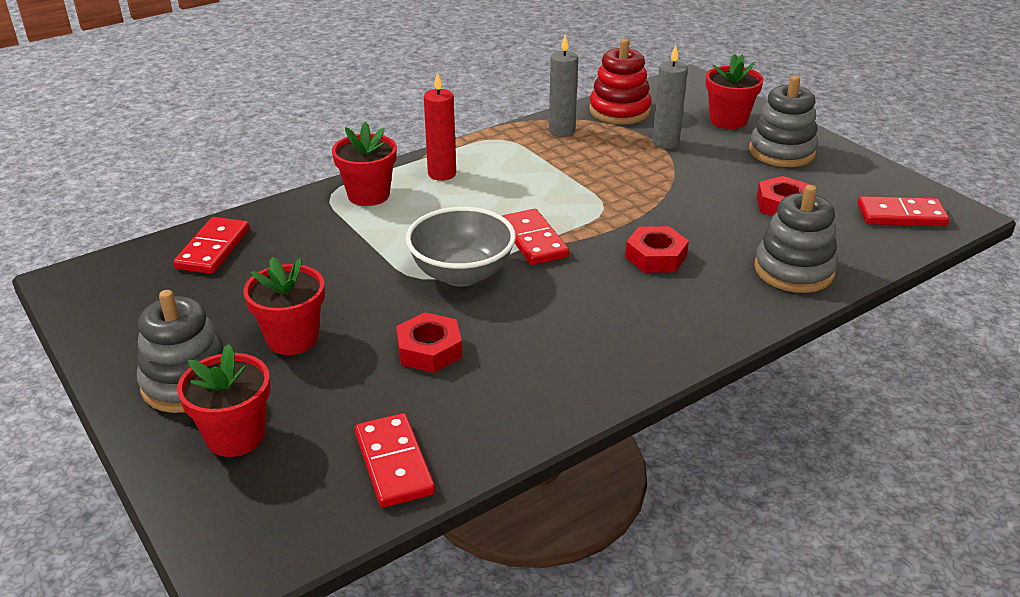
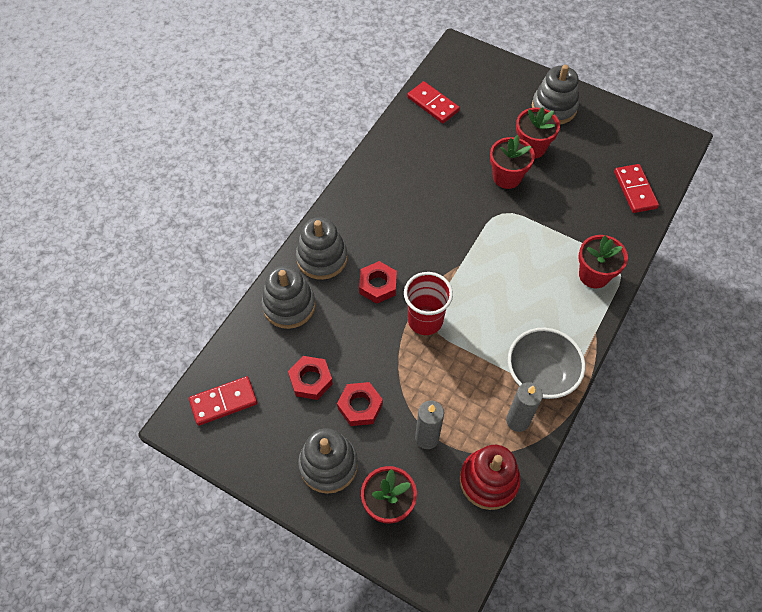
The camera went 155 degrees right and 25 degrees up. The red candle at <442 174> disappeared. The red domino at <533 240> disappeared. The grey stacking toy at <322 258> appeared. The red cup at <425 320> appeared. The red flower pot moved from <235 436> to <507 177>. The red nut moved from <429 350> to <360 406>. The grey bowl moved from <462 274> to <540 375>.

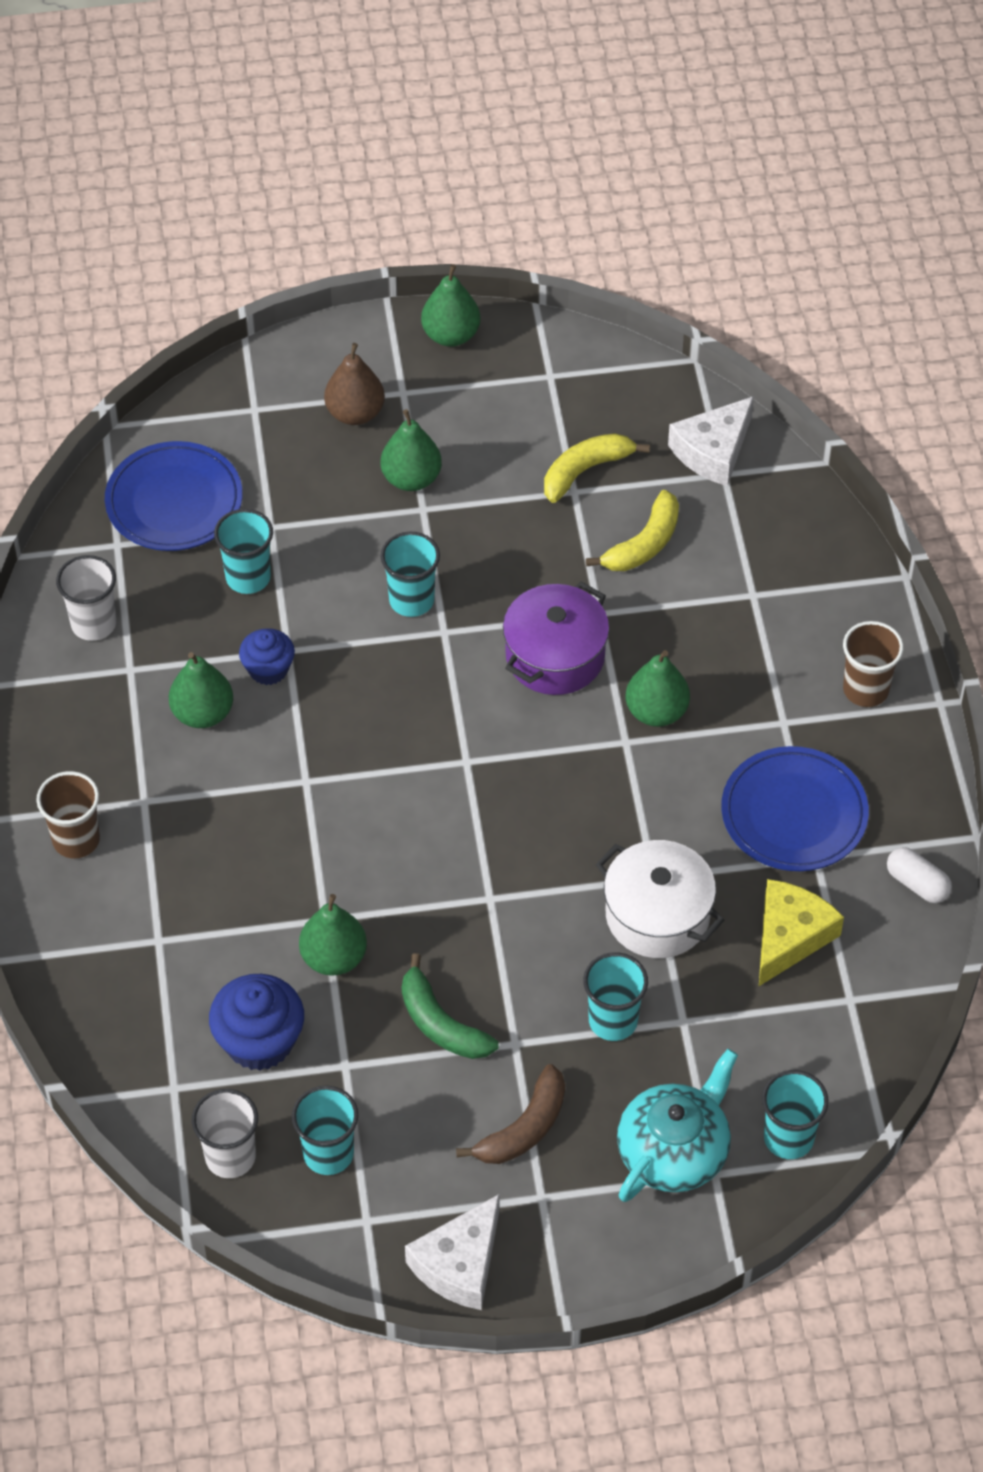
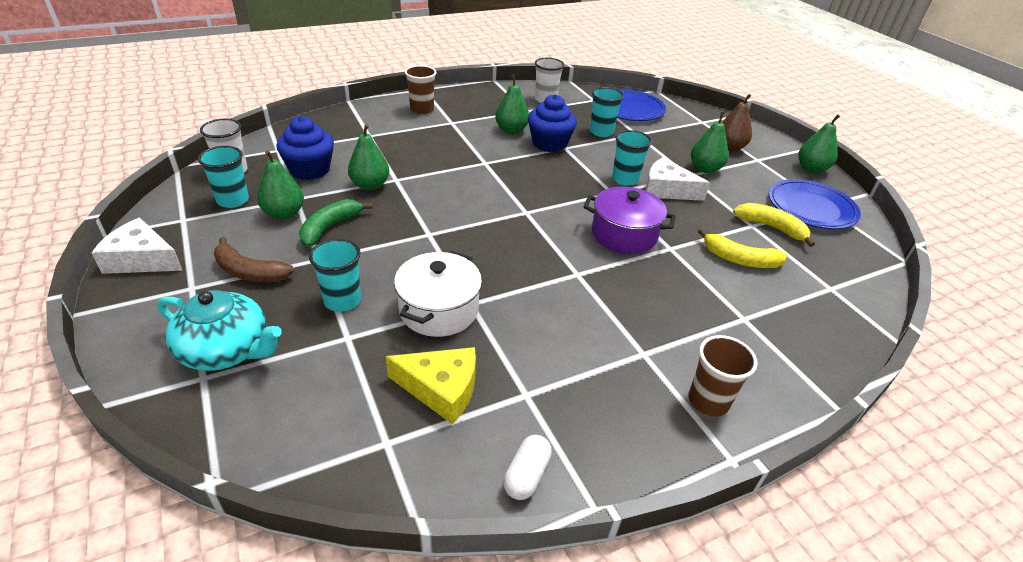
The camera went 70 degrees right and 15 degrees down. The turquoise cup at <788 1138> disappeared. The green pear moved from <656 712> to <284 214>. The white cheese moved from <713 451> to <666 190>. The blue plate moved from <794 814> to <811 208>. The blue cupcake at <268 669> changed to 1.59 times the size.

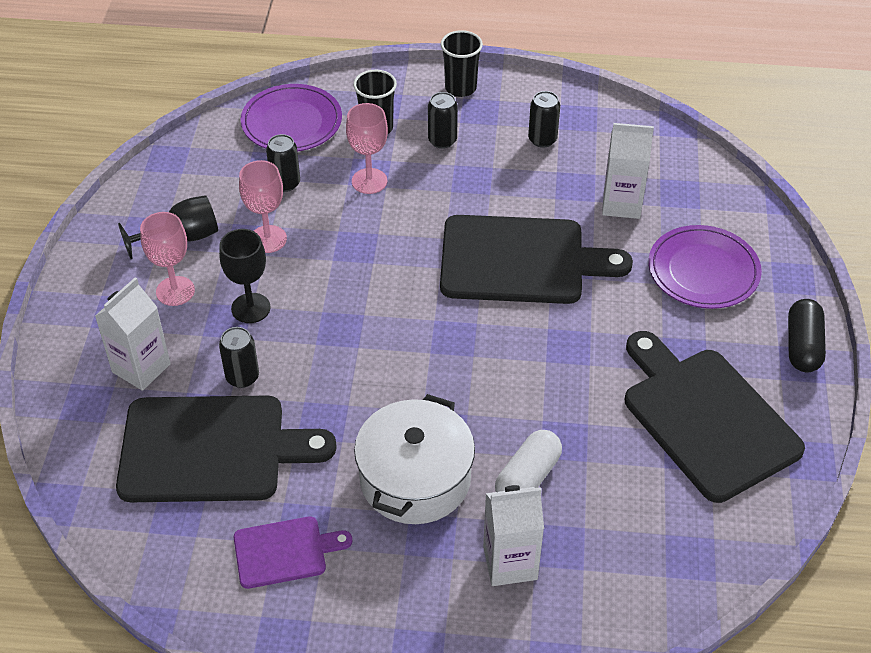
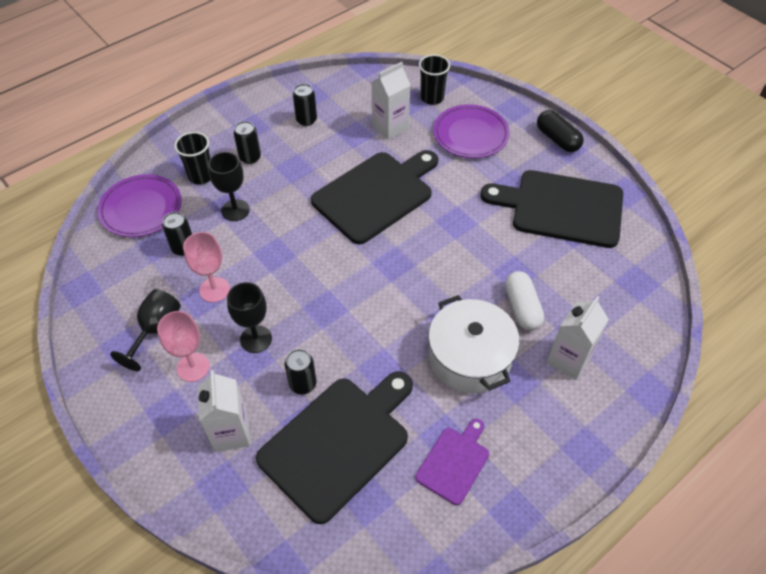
The camera went 45 degrees left and 5 degrees up. The black cup moved from <460 88> to <432 98>. The pink goblet at <369 181> became the black goblet at <235 210>.

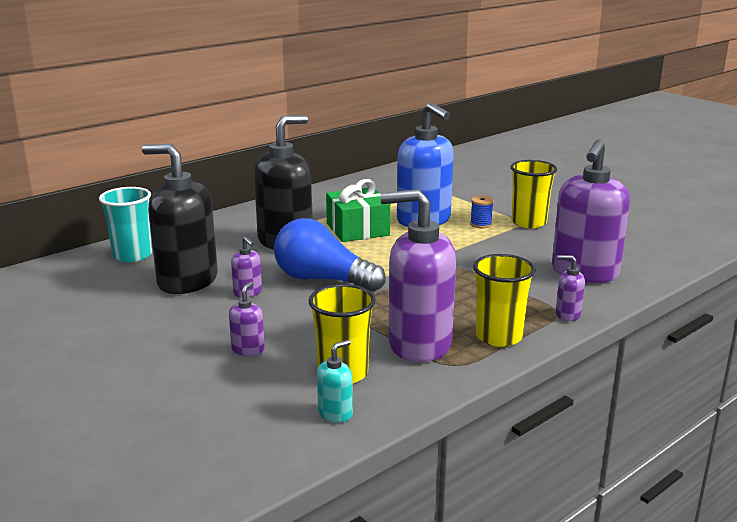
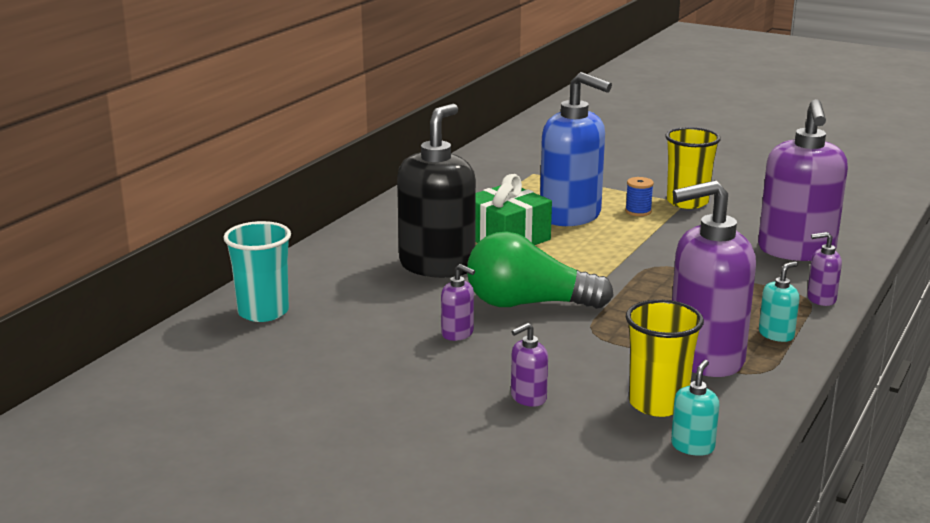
The camera went 20 degrees left and 0 degrees up. The black soap dispenser at <187 281> disappeared. The yellow cup at <499 337> was replaced by the turquoise soap dispenser at <776 334>. The blue light bulb at <322 280> became the green light bulb at <528 304>. The purple soap dispenser at <248 349> turned 120 degrees counterclockwise.

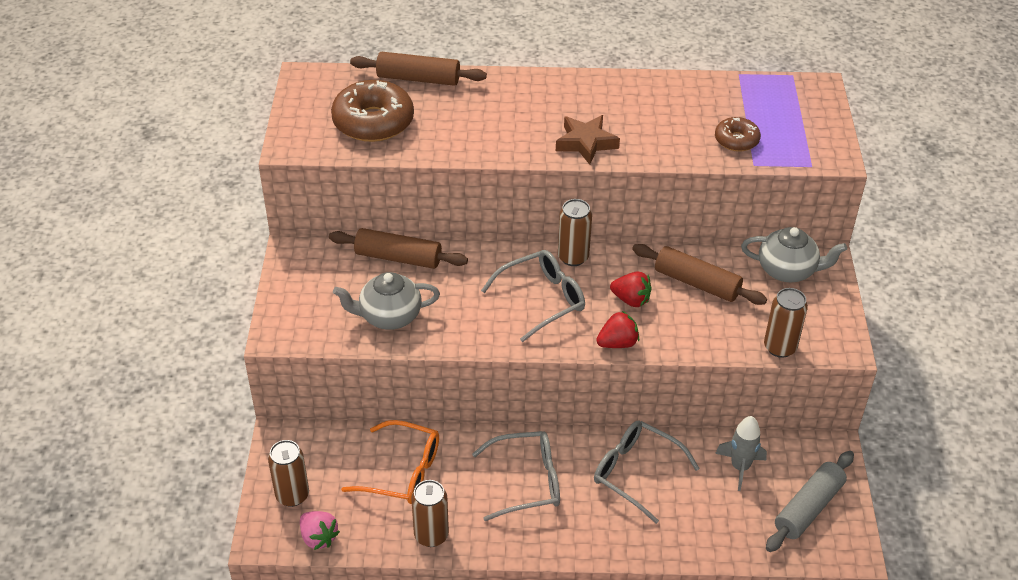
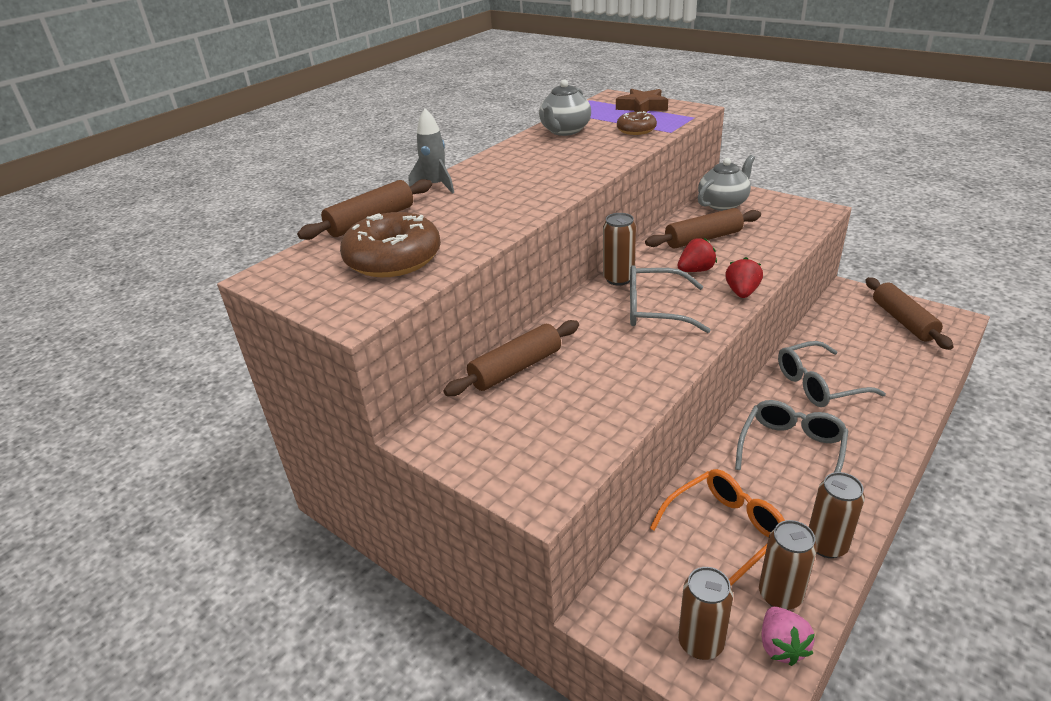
The camera went 50 degrees left and 10 degrees down. The grey teapot moved from <389 316> to <564 131>. The brown star moved from <586 143> to <642 107>. The grey rocket moved from <740 467> to <436 186>. The brown can moved from <780 347> to <780 595>. The grey rolling pin at <808 508> became the brown rolling pin at <903 321>. The pink strawberry at <318 537> turned 90 degrees clockwise. The grey glasses at <542 300> turned 90 degrees counterclockwise.

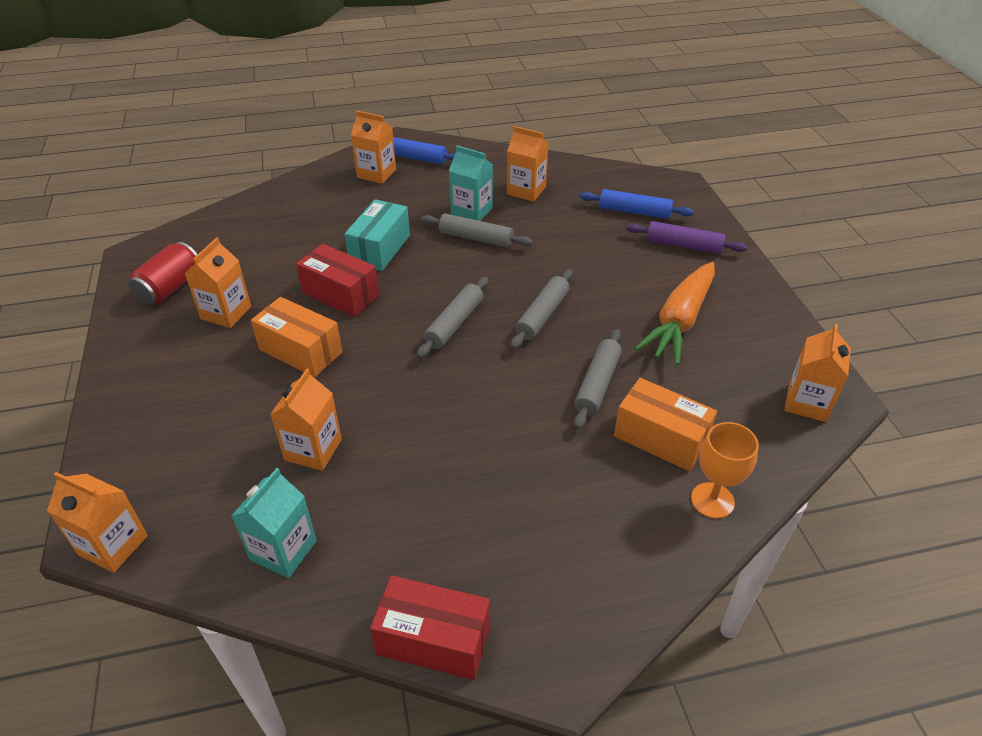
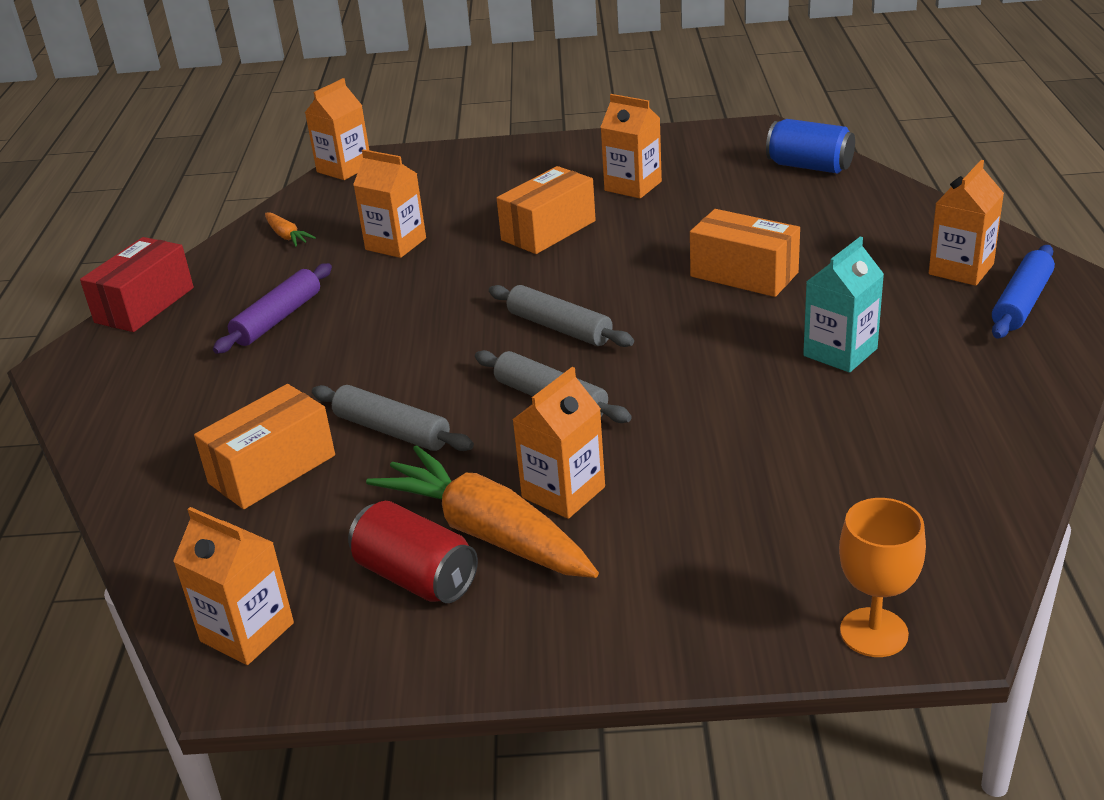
The camera went 105 degrees right and 10 degrees down. The red box at <340 294> disappeared. The grey rolling pin at <476 238> disappeared. The blue rolling pin at <634 212> disappeared. The blue can at <809 166> appeared. The red can moved from <170 288> to <416 577>. The orange carton moved from <526 191> to <563 492>. The purple rolling pin moved from <683 245> to <278 319>. The orange goblet moved from <712 500> to <874 632>. The turquoise carton at <283 550> was replaced by the orange carrot at <287 236>. The turquoise box at <380 249> became the orange box at <744 274>.

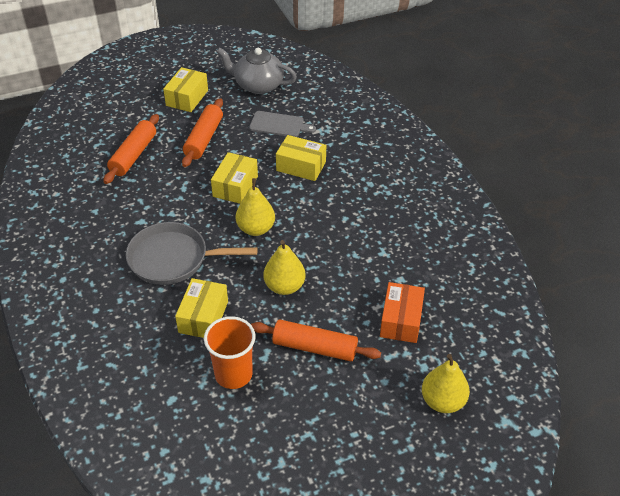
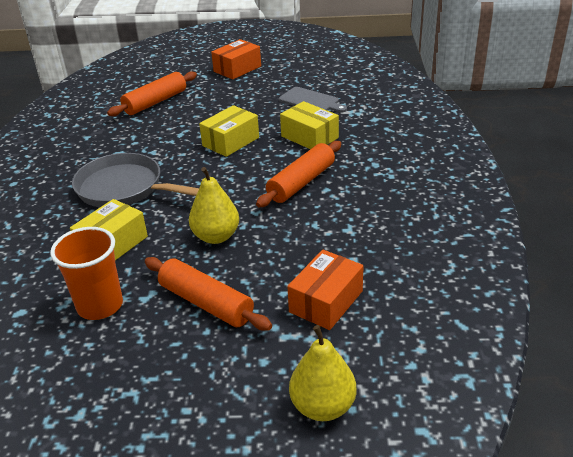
The camera went 25 degrees right and 10 degrees down. The grey teapot at <258 85> disappeared. The yellow pear at <256 229> disappeared. The orange rolling pin moved from <204 139> to <301 182>. The yellow box at <187 98> became the orange box at <237 69>.

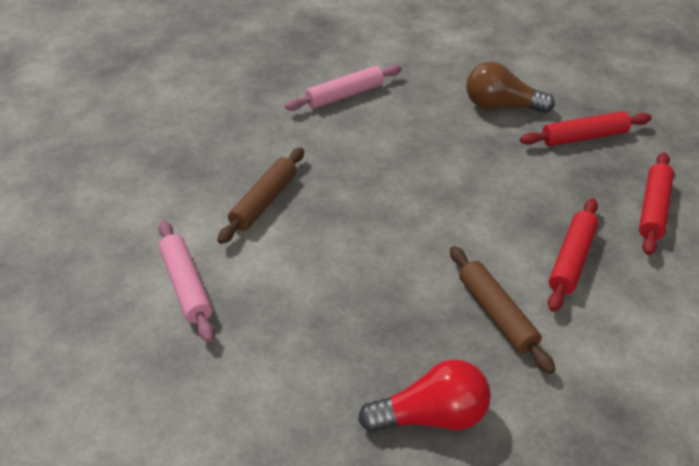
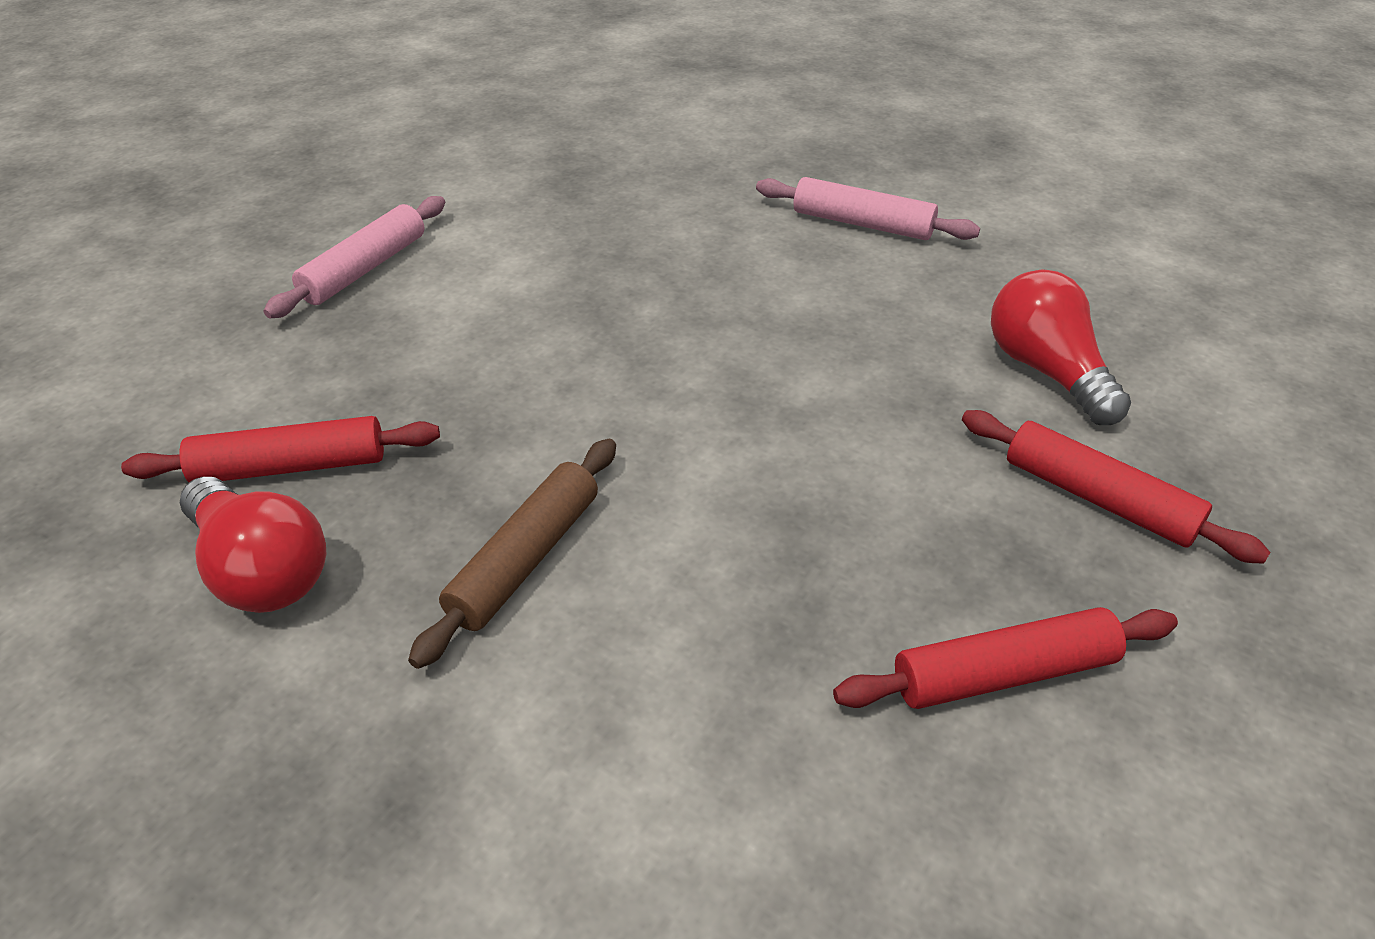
The camera went 55 degrees right and 0 degrees up. The brown rolling pin at <264 201> disappeared. The red rolling pin moved from <571 260> to <290 466>. The brown light bulb at <501 106> became the red light bulb at <1046 371>.

